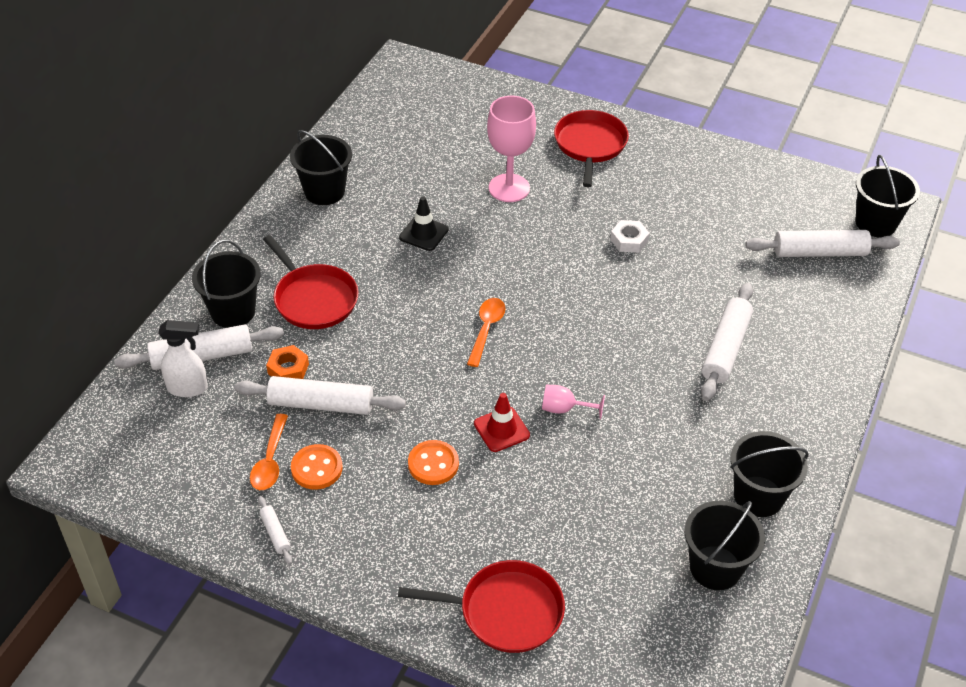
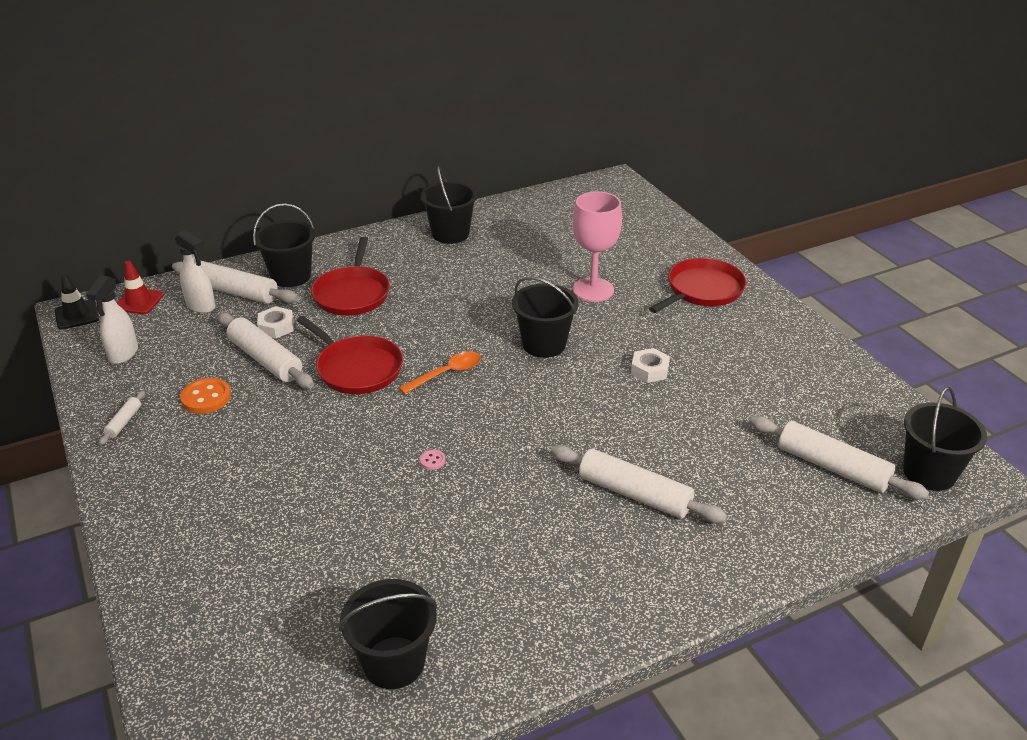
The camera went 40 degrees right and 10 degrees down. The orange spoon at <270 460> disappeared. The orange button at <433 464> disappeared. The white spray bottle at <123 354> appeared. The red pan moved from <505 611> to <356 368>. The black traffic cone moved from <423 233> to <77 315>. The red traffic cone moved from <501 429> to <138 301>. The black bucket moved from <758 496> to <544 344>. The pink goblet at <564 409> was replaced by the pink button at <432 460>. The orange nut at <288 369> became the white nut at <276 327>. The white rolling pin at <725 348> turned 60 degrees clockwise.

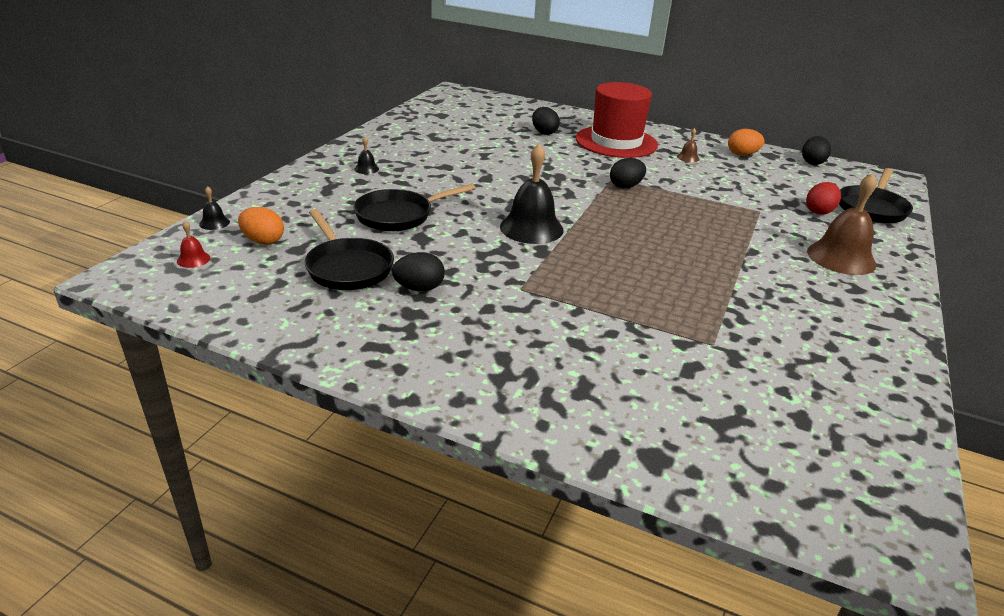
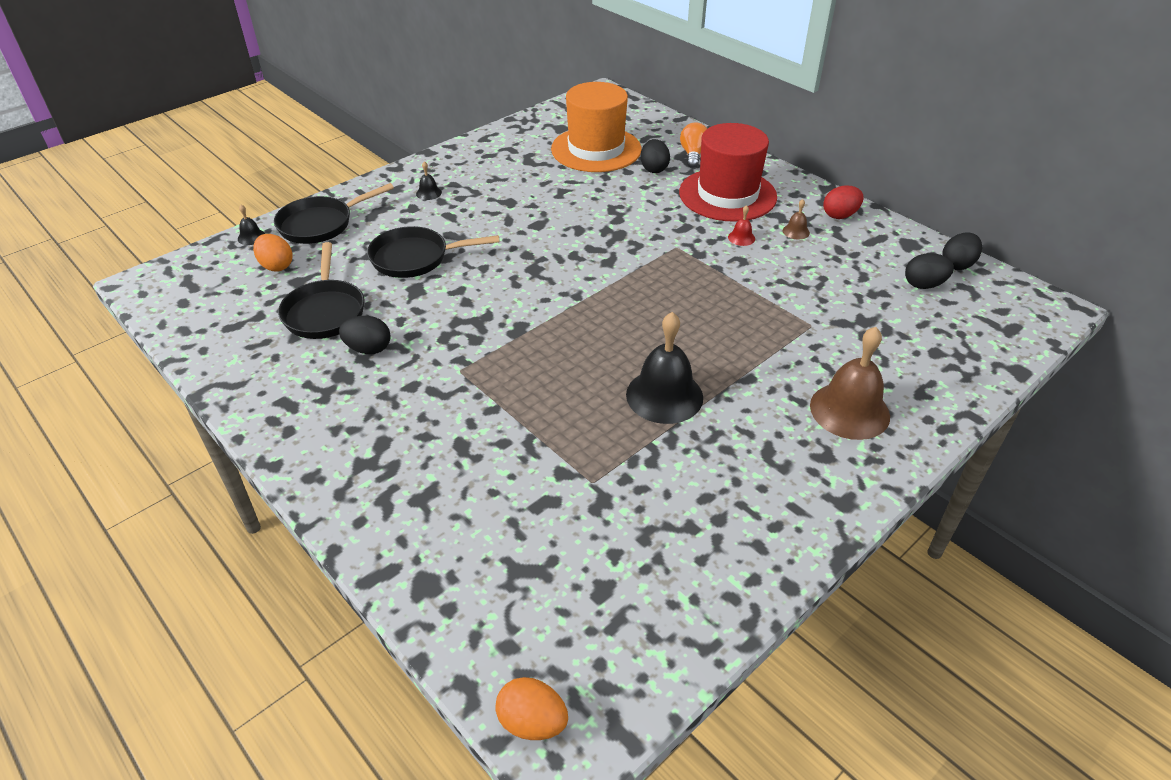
The camera went 25 degrees right and 10 degrees up. The orange hat at <596 149> appeared. The orange light bulb at <693 155> appeared. The red bell moved from <193 259> to <741 238>. The black bell moved from <531 228> to <664 395>. The black egg moved from <625 186> to <924 285>. The orange egg moved from <742 154> to <532 722>. The red egg moved from <819 211> to <840 215>. The black pan moved from <872 208> to <320 224>.

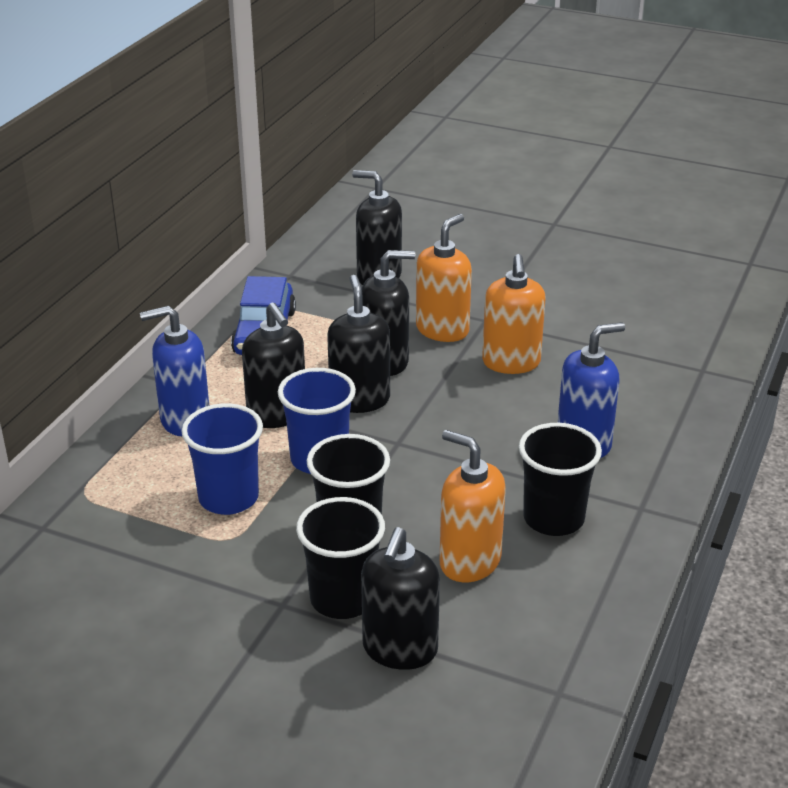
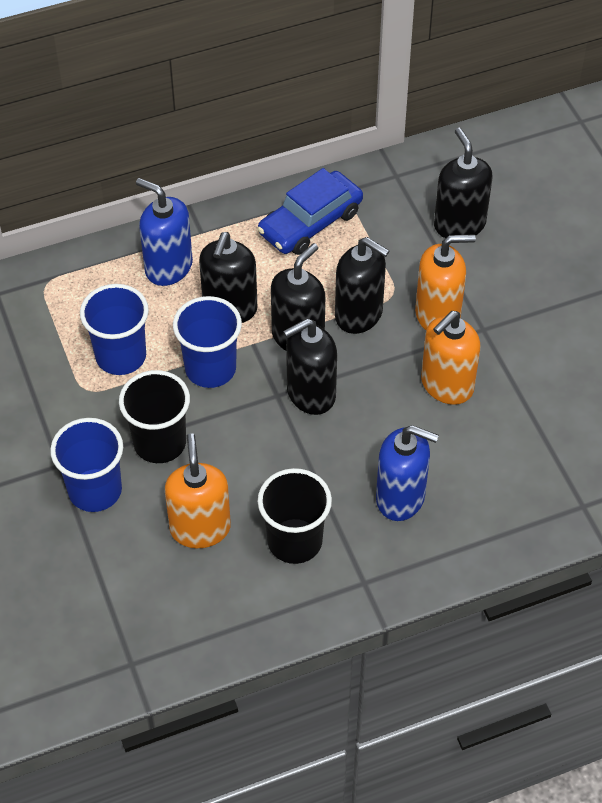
The camera went 45 degrees right and 20 degrees up. The black soap dispenser moved from <399 649> to <310 394>. The black cup at <342 599> became the blue cup at <95 490>.

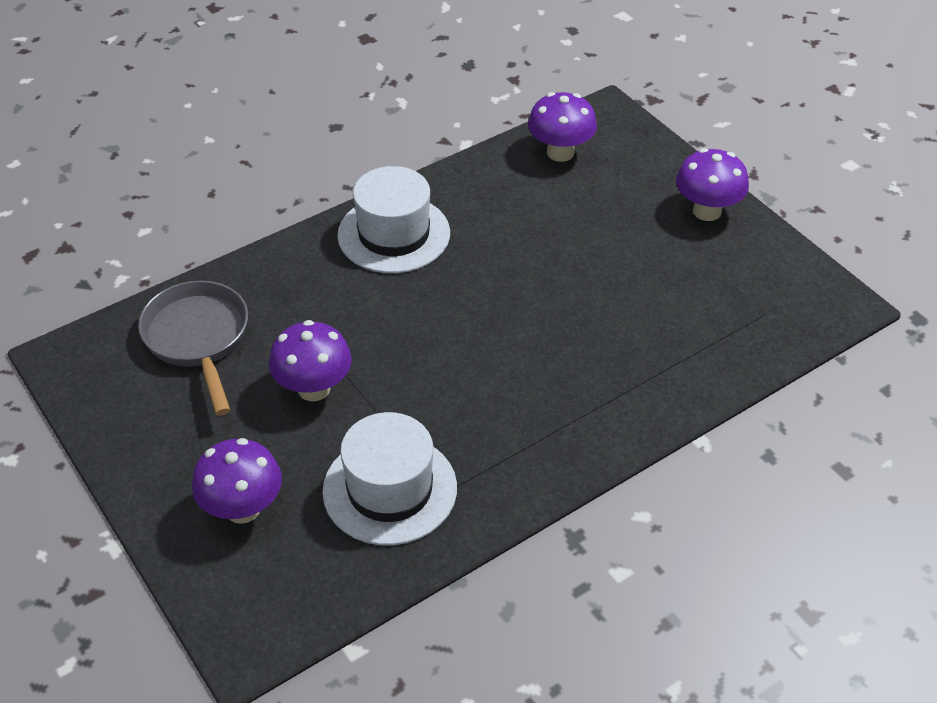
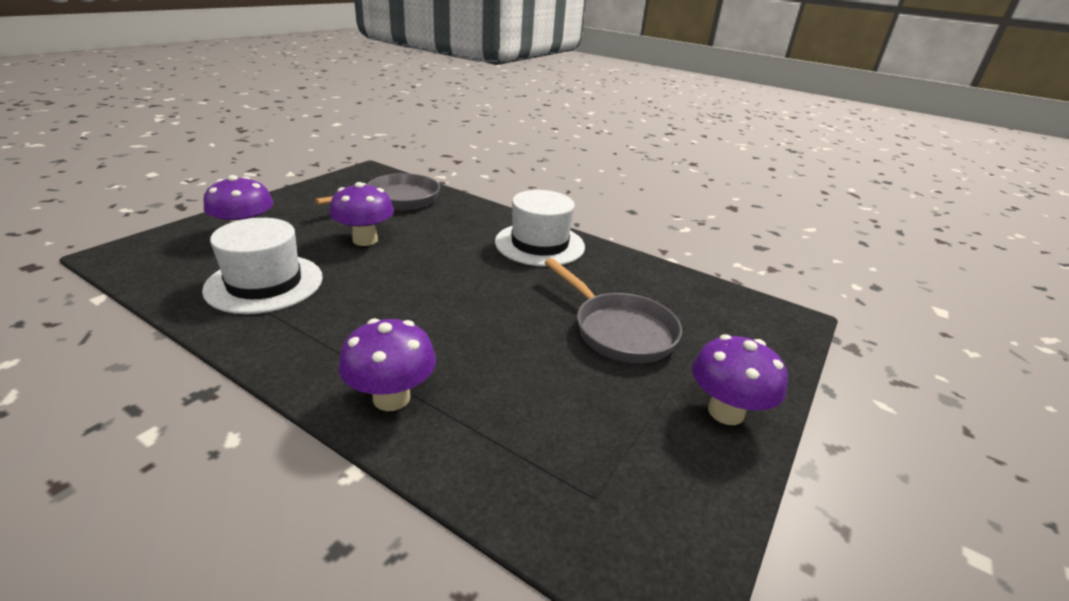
The camera went 65 degrees right and 15 degrees down. The grey pan at <618 330> appeared. The purple mushroom moved from <560 152> to <391 398>.

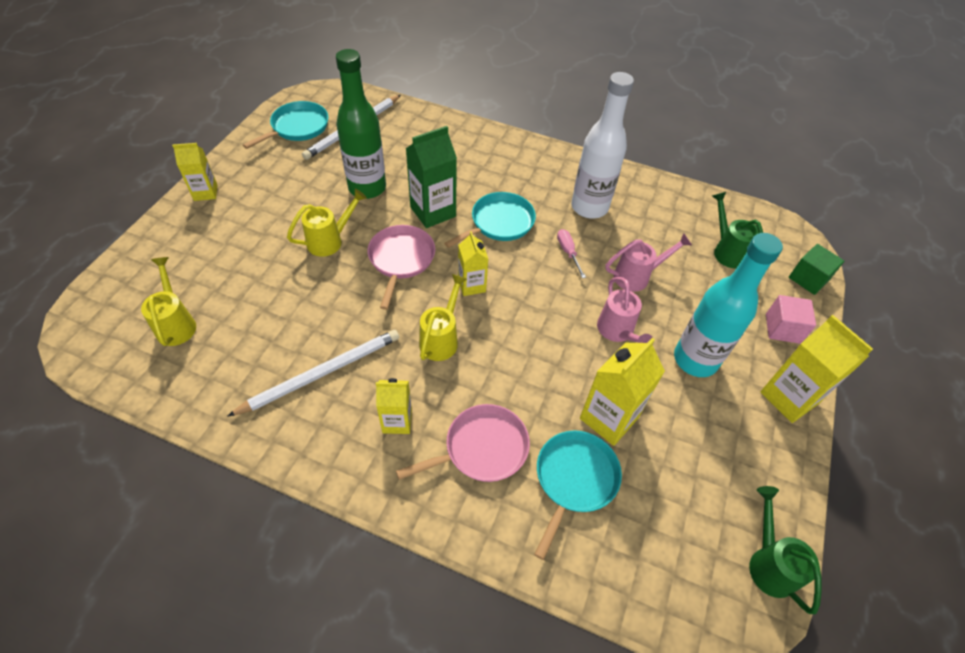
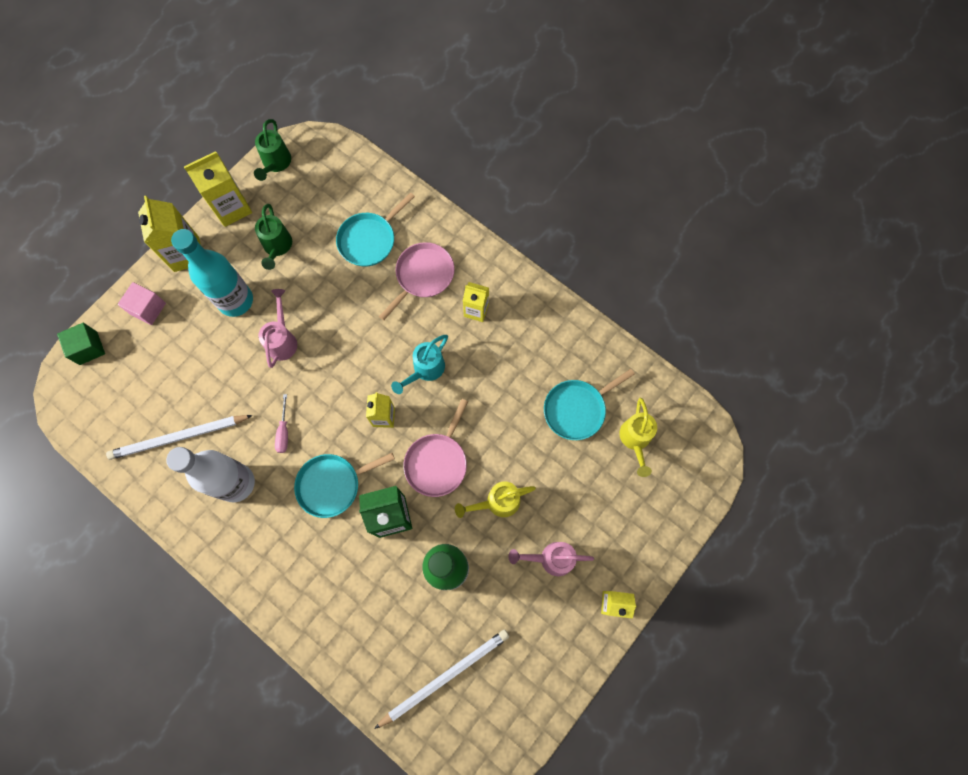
The camera went 160 degrees left and 20 degrees up. The white pencil moved from <322 373> to <179 437>. The turquoise pan moved from <298 127> to <577 409>. The yellow carton moved from <608 418> to <232 208>. The pink watering can moved from <637 276> to <551 558>. The green watering can moved from <727 250> to <277 247>. The yellow watering can at <441 338> became the turquoise watering can at <425 370>. The pink pan at <482 448> turned 135 degrees clockwise.

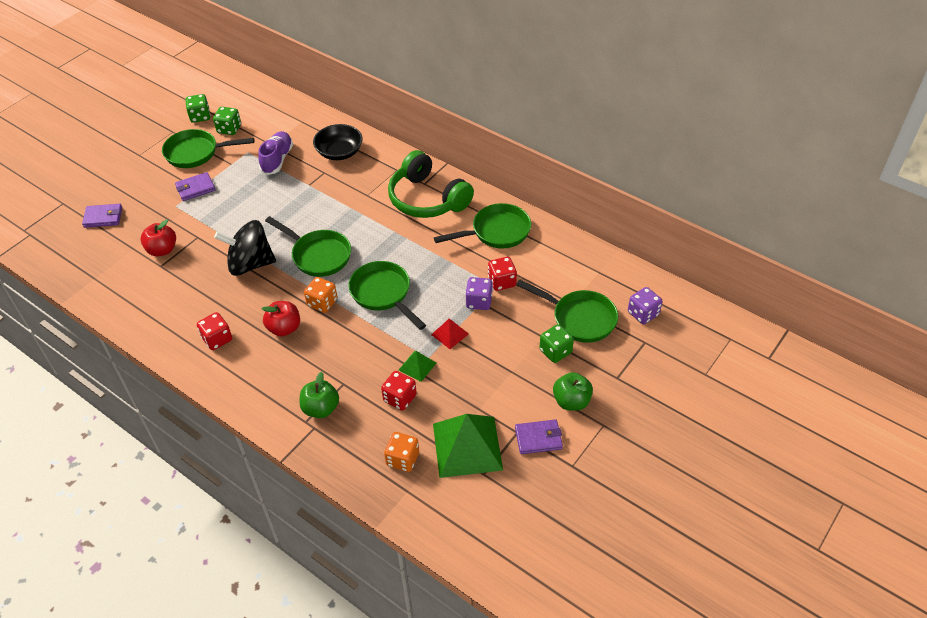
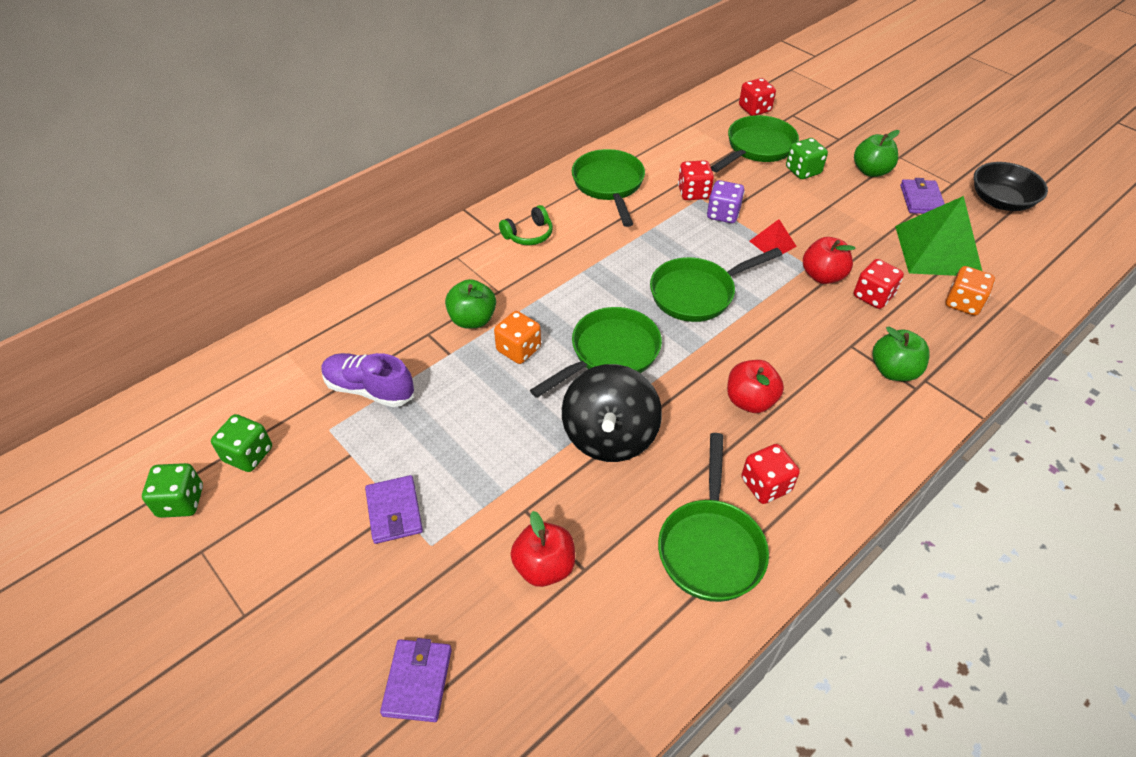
The camera went 80 degrees left and 0 degrees up. The green apple at <472 320> appeared. The green pan moved from <196 153> to <711 546>. The orange dice moved from <322 303> to <518 349>. The black bowl moved from <339 152> to <1001 201>. The green pyramid at <417 366> was replaced by the red apple at <822 276>. The purple dice at <643 314> became the red dice at <754 109>. The green headphones at <427 199> changed to 0.45 times the size.

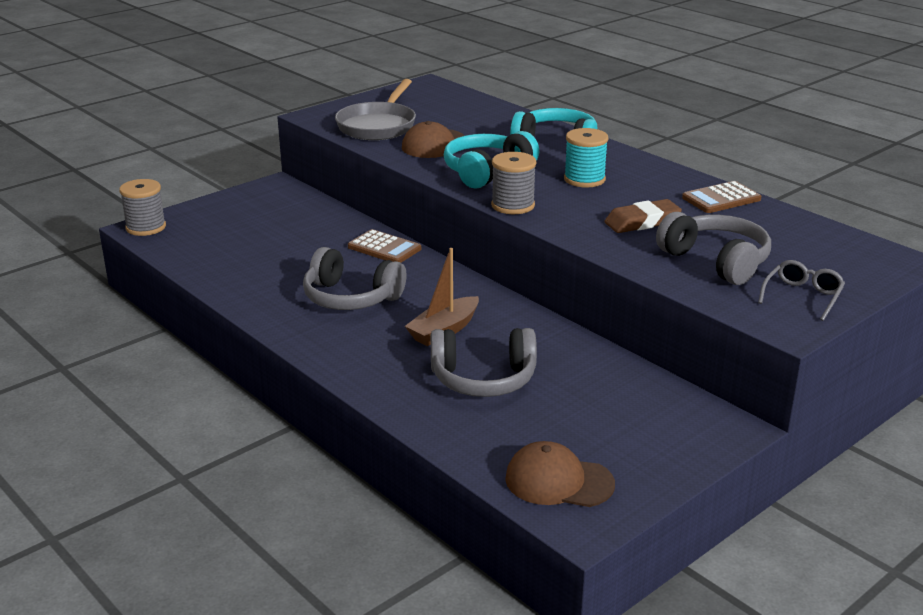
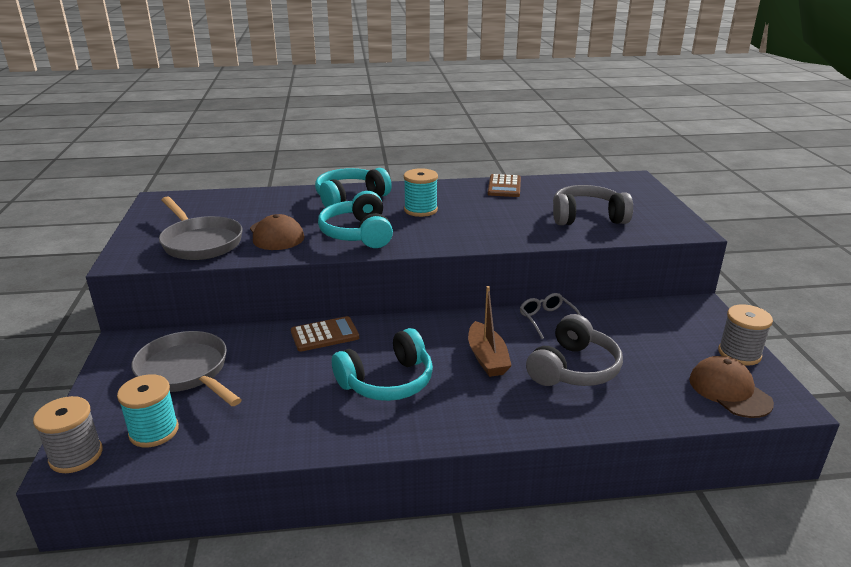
The camera went 55 degrees left and 0 degrees up. The brown eraser at <642 222> disappeared. The turquoise spool at <154 431> appeared. The grey pan at <186 372> appeared. The grey spool moved from <513 205> to <739 354>. The grey glasses moved from <802 296> to <547 320>. The grey headphones at <350 298> became the turquoise headphones at <387 381>. The brown cap at <558 481> turned 105 degrees clockwise.

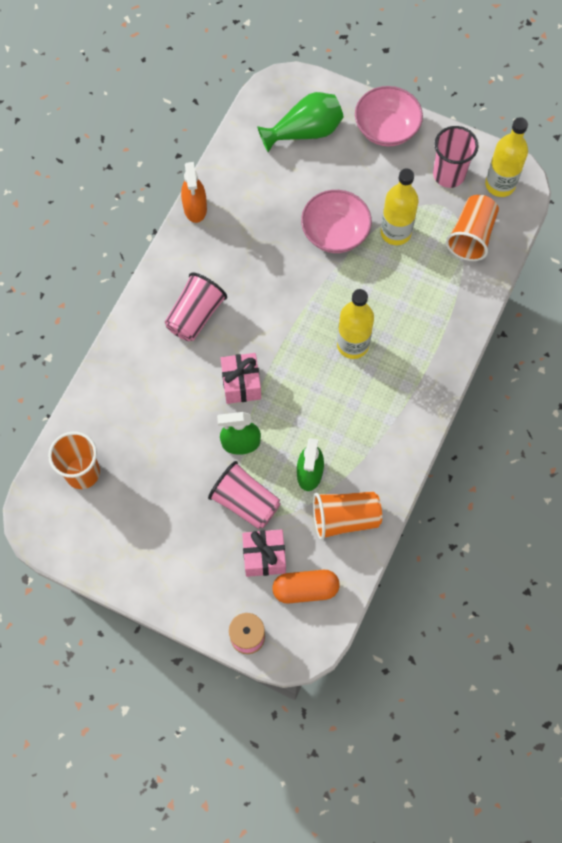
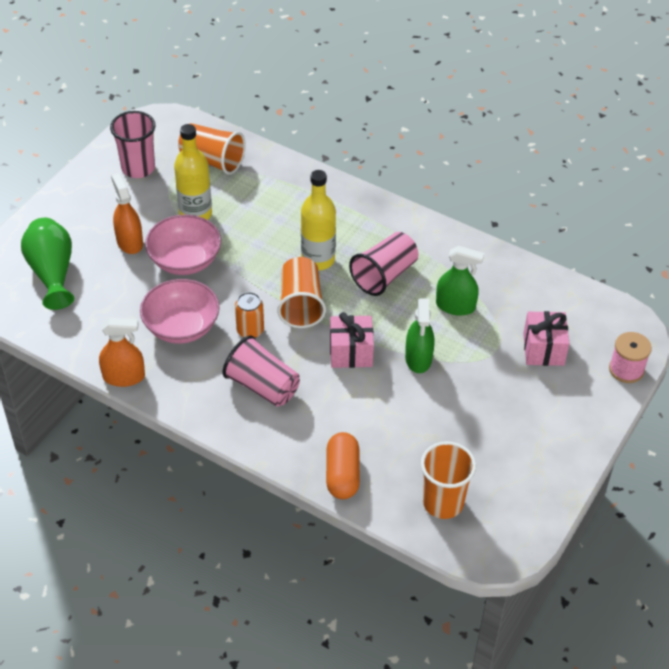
The camera went 85 degrees left and 20 degrees down. The yellow bottle at <500 184> disappeared. The orange spray bottle at <129 242> appeared. The orange can at <250 330> appeared. The pink cup moved from <245 502> to <384 275>. The orange capsule moved from <305 589> to <342 474>. The orange cup moved from <345 518> to <301 304>. The pink bowl moved from <386 129> to <181 327>.

